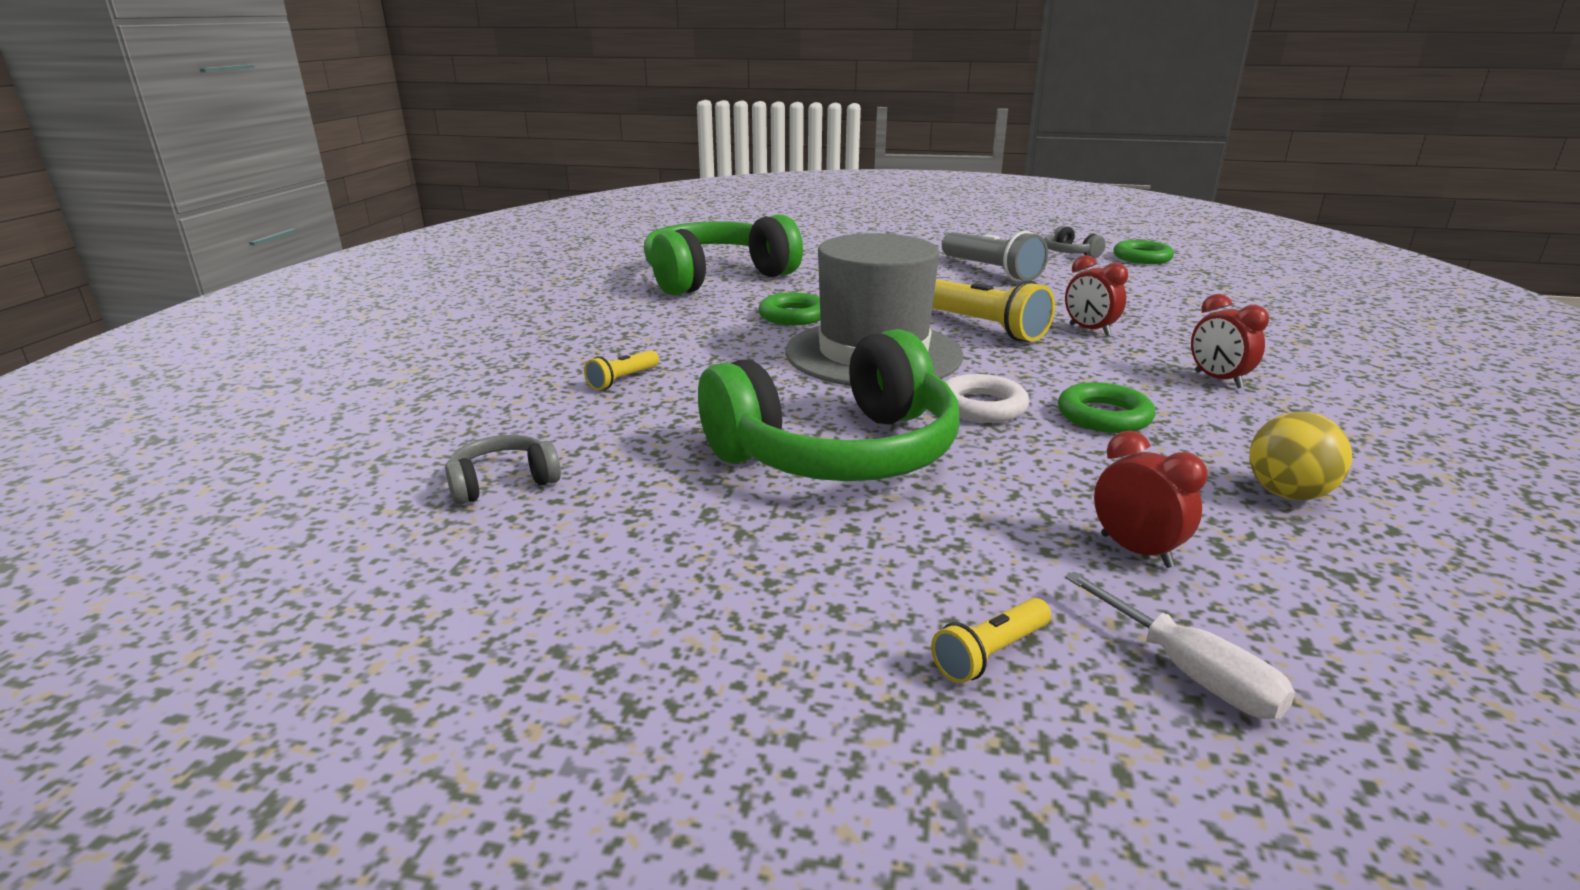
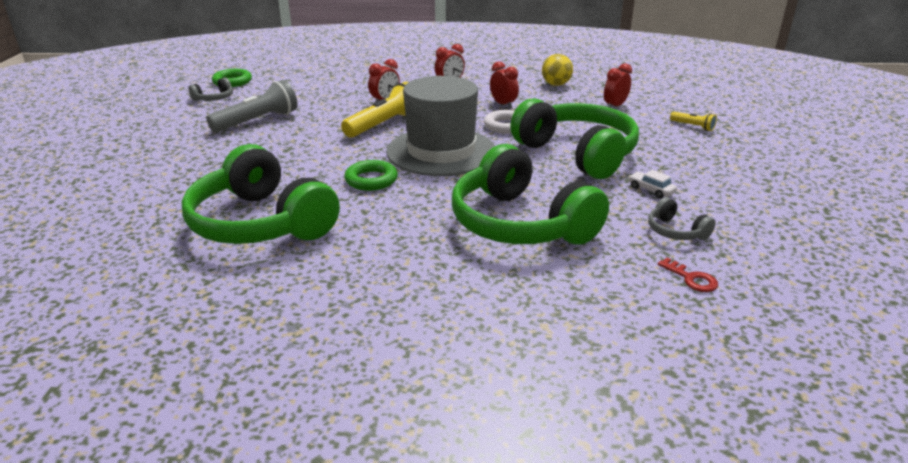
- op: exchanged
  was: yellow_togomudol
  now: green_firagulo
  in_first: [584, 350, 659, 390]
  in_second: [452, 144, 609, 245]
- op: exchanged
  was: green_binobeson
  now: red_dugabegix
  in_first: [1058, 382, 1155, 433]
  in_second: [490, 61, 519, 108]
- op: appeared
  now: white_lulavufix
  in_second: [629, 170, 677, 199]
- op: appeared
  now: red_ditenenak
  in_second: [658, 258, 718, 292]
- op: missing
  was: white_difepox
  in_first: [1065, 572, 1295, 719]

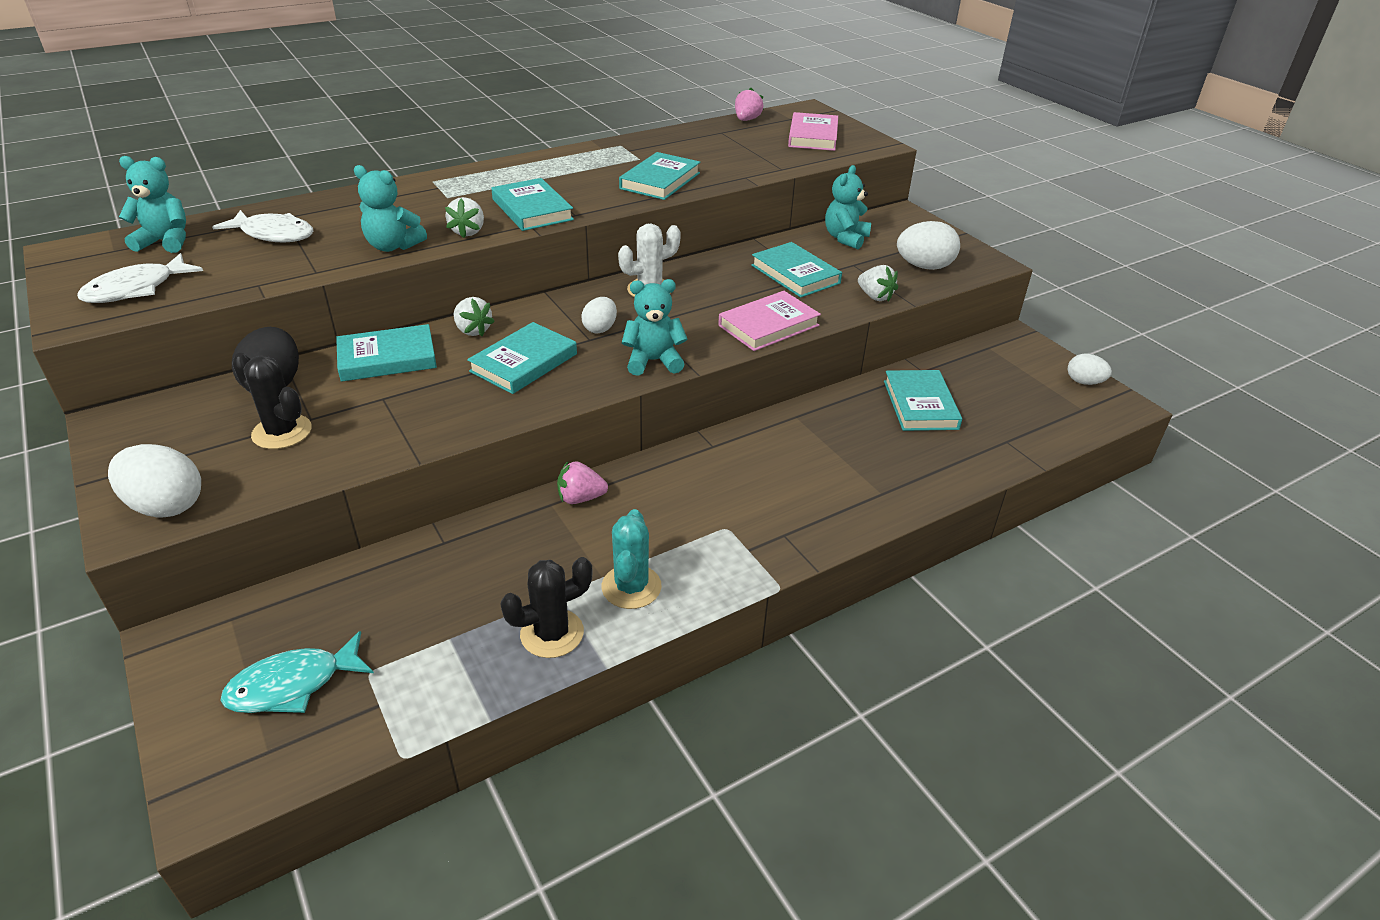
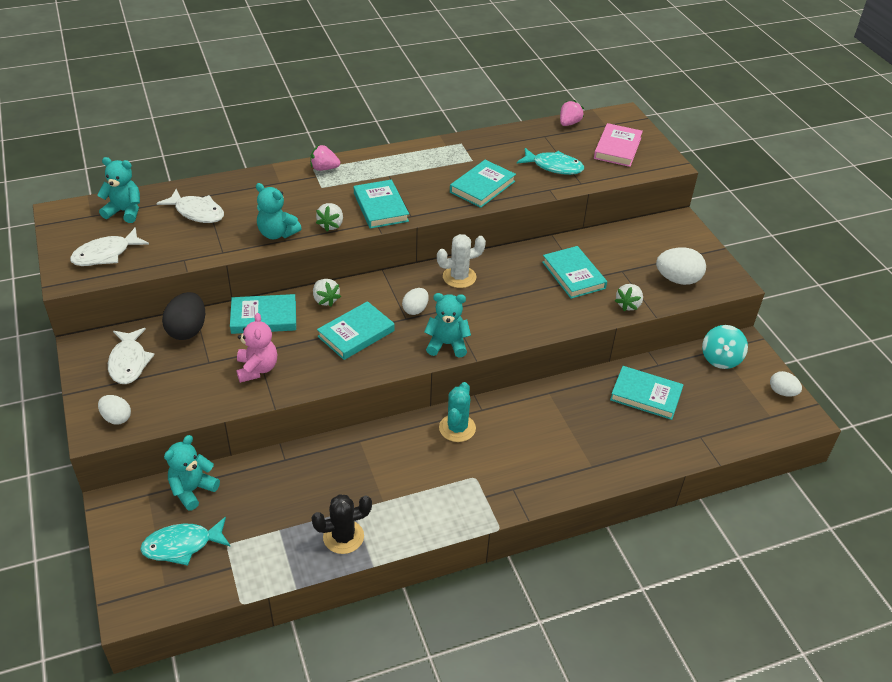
- op: size
  was: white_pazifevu
  in_first: [108, 444, 201, 517]
  in_second: [98, 395, 131, 425]
  ratio: 0.62
- op: appeared
  now: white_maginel
  in_second: [108, 328, 155, 384]
- op: relocated
  was: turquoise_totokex
  in_first: [825, 165, 871, 249]
  in_second: [164, 435, 220, 511]
- op: appeared
  now: pink_totokex
  in_second: [236, 313, 277, 383]
- op: relocated
  was: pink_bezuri
  in_first: [557, 461, 608, 504]
  in_second: [310, 145, 340, 171]
- op: relocated
  was: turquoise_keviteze
  in_first: [602, 509, 662, 609]
  in_second: [439, 382, 476, 442]
- op: appeared
  now: turquoise_maginel
  in_second: [517, 148, 584, 175]
- op: spun
  was: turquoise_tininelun
  in_first: [884, 370, 962, 431]
  in_second: [610, 366, 684, 420]
  clockwise: -75
- op: spun
  was: white_bezuri
  in_first: [858, 265, 898, 302]
  in_second: [615, 284, 643, 311]
  clockwise: 60
- op: appeared
  now: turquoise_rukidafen
  in_second: [702, 325, 748, 369]
- op: missing
  was: black_keviteze
  in_first: [232, 353, 312, 449]
- op: missing
  was: pink_tininelun
  in_first: [718, 291, 821, 351]

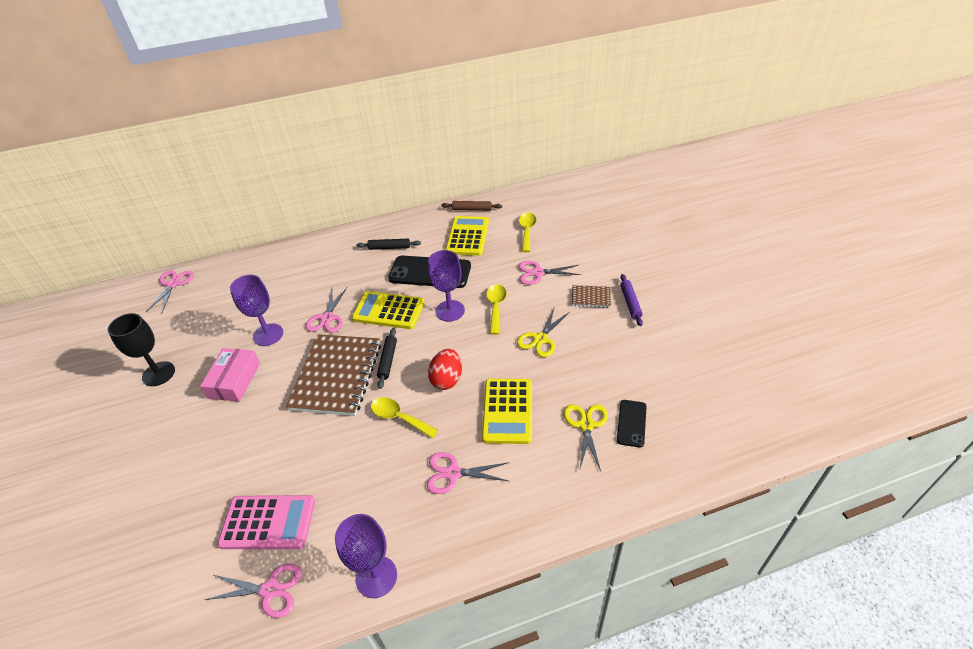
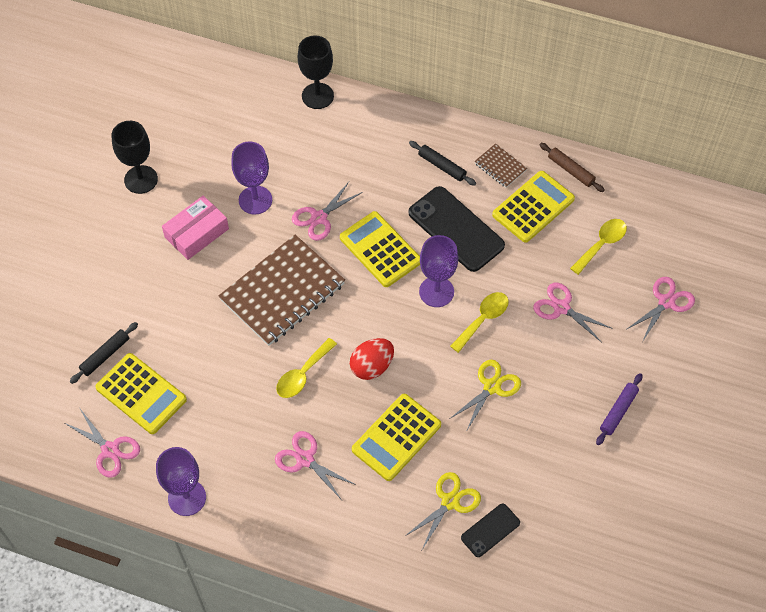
- op: relocated
  was: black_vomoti
  in_first: [377, 328, 397, 389]
  in_second: [70, 322, 138, 384]
- op: colour
  was: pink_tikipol
  now: yellow_tikipol
  in_first: [217, 495, 315, 549]
  in_second: [95, 353, 187, 434]
- op: spun
  was: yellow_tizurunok
  in_first: [371, 397, 439, 438]
  in_second: [276, 338, 337, 398]
  clockwise: -120
- op: appeared
  now: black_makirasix
  in_second: [298, 35, 334, 109]
- op: spun
  was: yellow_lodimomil
  in_first: [517, 306, 570, 357]
  in_second: [451, 360, 521, 432]
  clockwise: 150
- op: relocated
  was: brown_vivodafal
  in_first: [572, 285, 611, 308]
  in_second: [474, 143, 527, 188]
- op: relocated
  was: pink_lodimomil
  in_first: [146, 271, 194, 312]
  in_second: [627, 277, 695, 342]

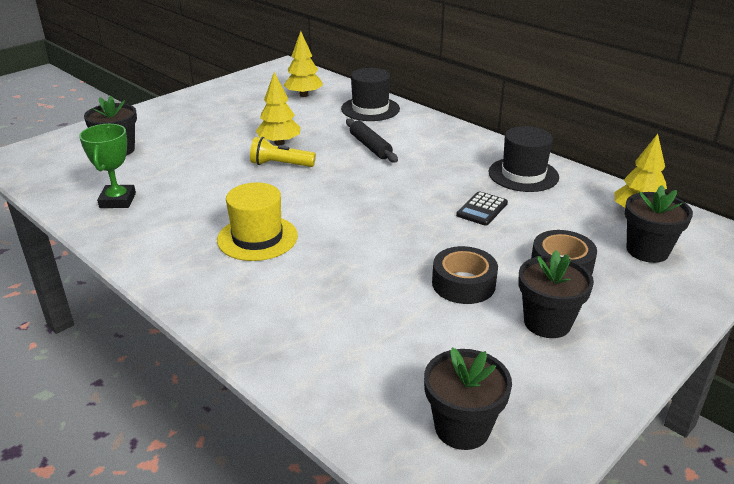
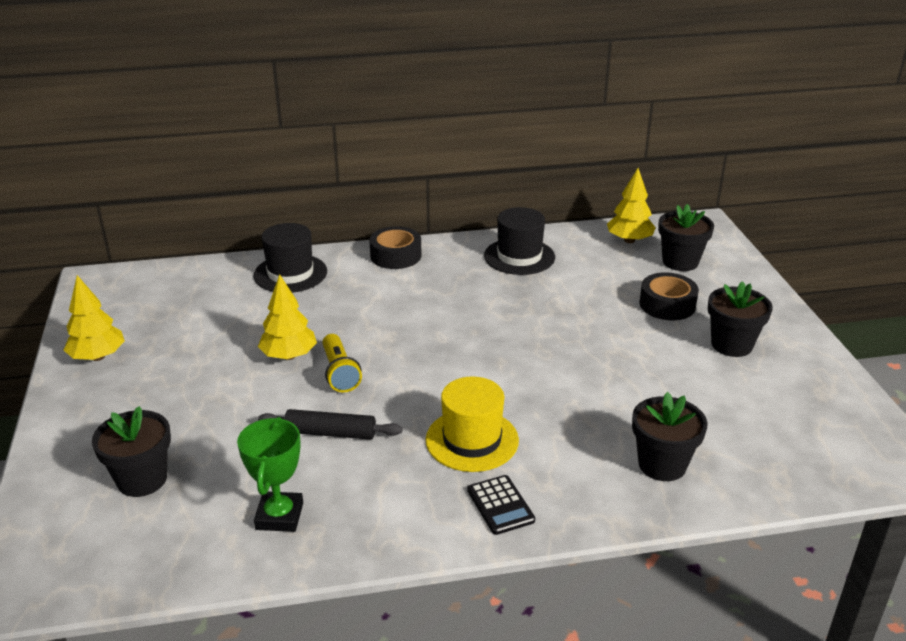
- op: relocated
  was: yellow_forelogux
  in_first: [283, 31, 323, 97]
  in_second: [63, 275, 125, 361]
- op: spun
  was: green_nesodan
  in_first: [79, 124, 136, 208]
  in_second: [237, 417, 303, 532]
  clockwise: 60
- op: relocated
  was: black_vomoti
  in_first: [346, 118, 398, 163]
  in_second: [258, 409, 402, 440]
- op: spun
  was: yellow_togomudol
  in_first: [250, 137, 316, 167]
  in_second: [323, 334, 362, 392]
  clockwise: -60
- op: relocated
  was: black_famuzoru
  in_first: [432, 246, 498, 304]
  in_second: [369, 226, 421, 269]
- op: relocated
  was: black_tikipol
  in_first: [456, 191, 508, 226]
  in_second: [467, 475, 535, 535]
- op: relocated
  was: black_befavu
  in_first: [424, 347, 512, 450]
  in_second: [632, 392, 707, 481]

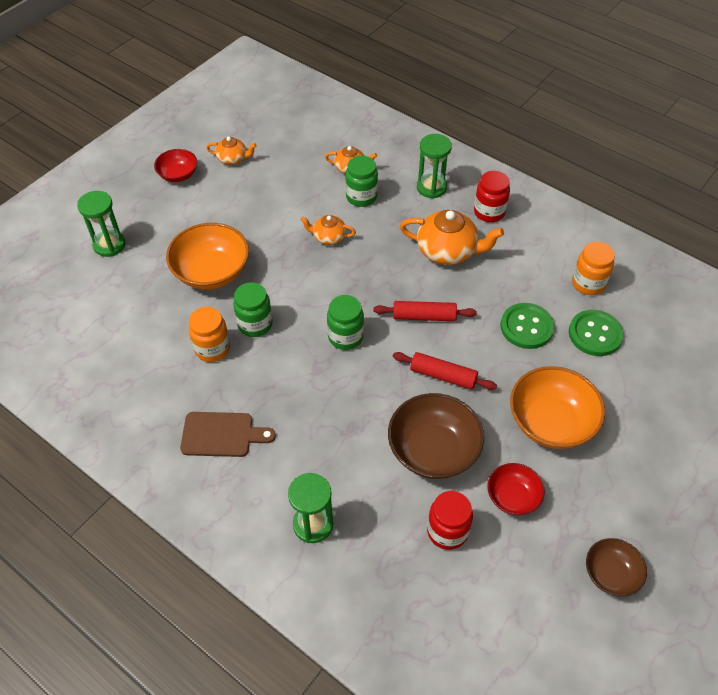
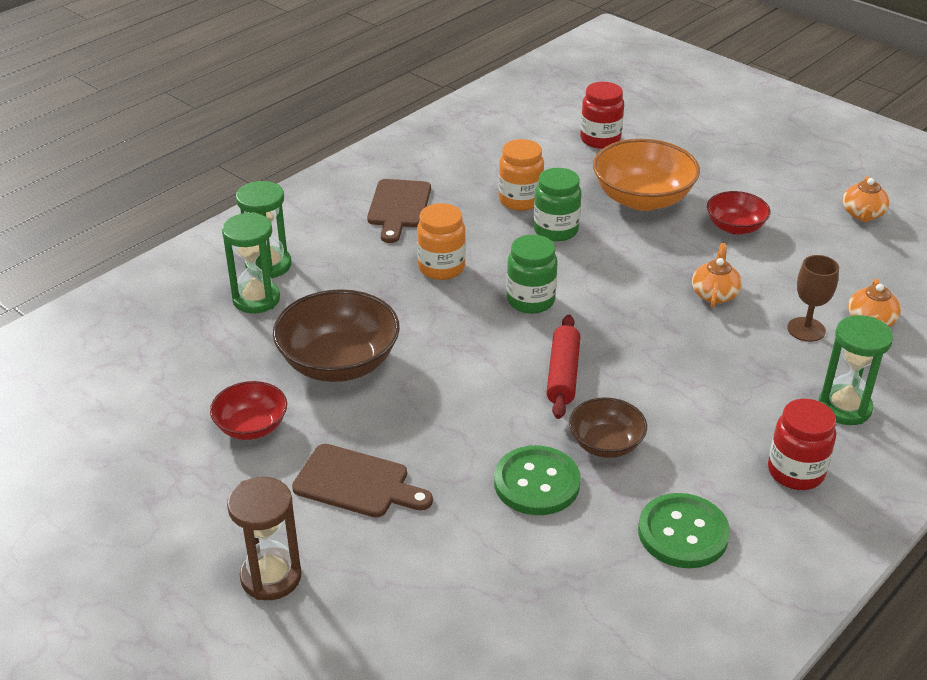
- op: relocated
  was: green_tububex
  in_first: [77, 191, 126, 257]
  in_second: [222, 212, 280, 313]
- op: appeared
  now: brown_tububex
  in_second: [227, 477, 302, 600]
- op: exchanged
  was: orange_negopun
  now: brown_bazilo
  in_first: [510, 366, 605, 449]
  in_second: [292, 444, 433, 518]
- op: relocated
  was: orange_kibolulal
  in_first: [572, 242, 615, 295]
  in_second: [417, 203, 466, 280]
- op: relocated
  was: brown_negopun
  in_first: [586, 538, 647, 597]
  in_second: [569, 397, 647, 458]
- op: relocated
  was: red_kibolulal
  in_first: [427, 491, 473, 550]
  in_second: [580, 82, 624, 149]
- op: relocated
  was: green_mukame
  in_first: [569, 310, 624, 356]
  in_second: [638, 493, 730, 568]
- op: relocated
  was: red_negopun
  in_first: [154, 149, 197, 182]
  in_second: [707, 191, 770, 235]
- op: exchanged
  was: green_kibolulal
  now: brown_makirasix
  in_first: [345, 156, 378, 207]
  in_second: [787, 255, 839, 342]
- op: missing
  was: red_vomoti
  in_first: [393, 352, 497, 390]
- op: missing
  was: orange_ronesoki
  in_first: [400, 210, 504, 265]

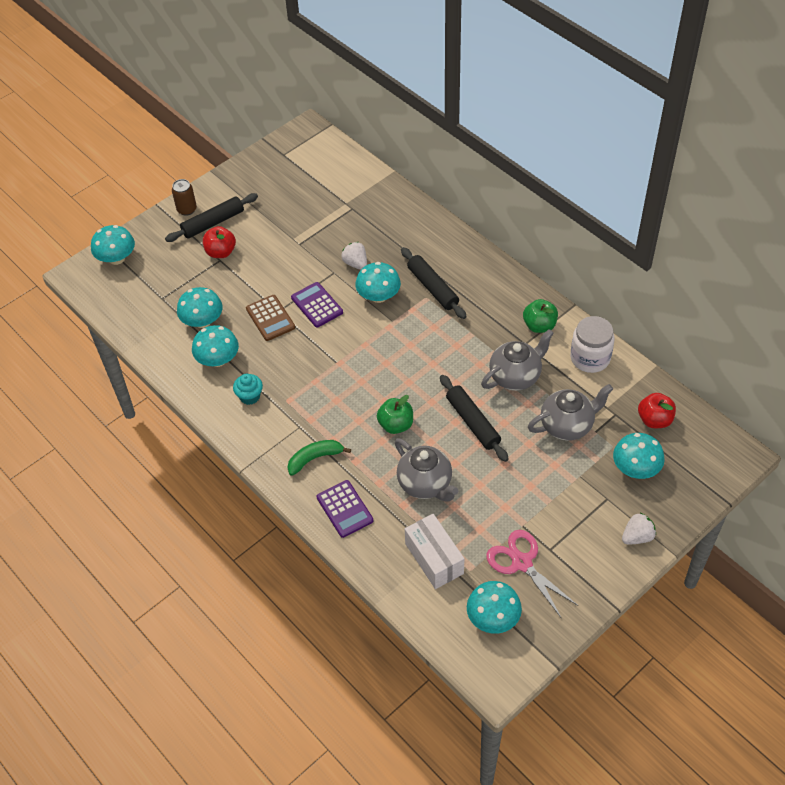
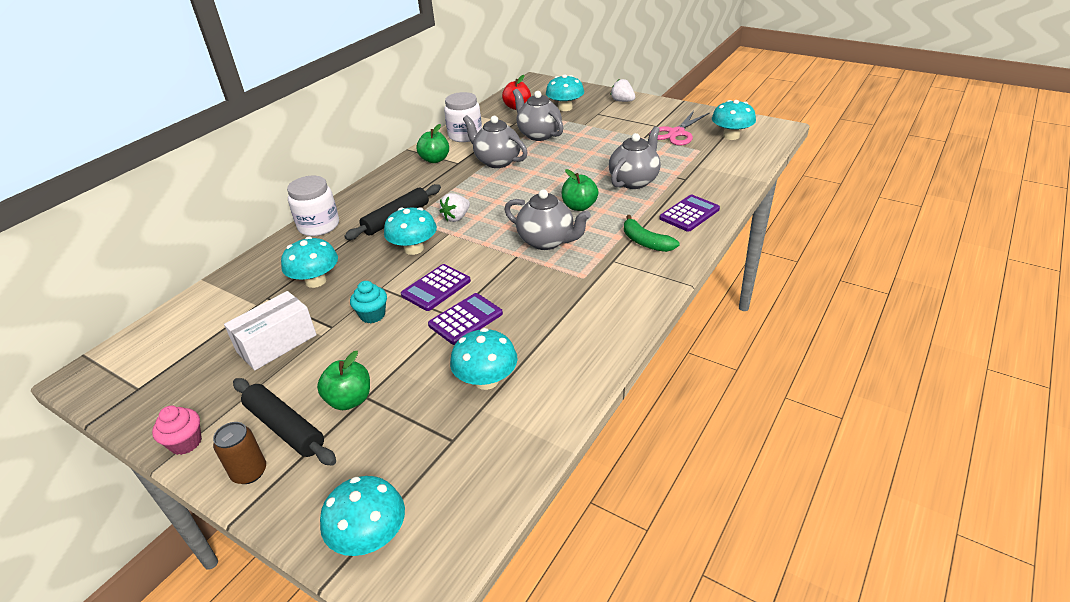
- op: appeared
  now: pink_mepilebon
  in_second: [152, 406, 202, 455]
- op: relocated
  was: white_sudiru
  in_first: [405, 514, 464, 589]
  in_second: [224, 291, 317, 370]
- op: relocated
  was: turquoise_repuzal
  in_first: [192, 325, 239, 367]
  in_second: [281, 237, 338, 288]
- op: appeared
  now: white_kibolulal
  in_second: [287, 176, 339, 236]
- op: colour
  was: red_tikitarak
  now: green_tikitarak
  in_first: [203, 226, 236, 258]
  in_second: [317, 351, 370, 410]
- op: relocated
  was: turquoise_mepilebon
  in_first: [233, 374, 263, 405]
  in_second: [350, 281, 387, 323]
- op: colour
  was: brown_tikipol
  now: purple_tikipol
  in_first: [246, 295, 295, 341]
  in_second: [428, 293, 503, 345]
- op: relocated
  was: white_bezuri
  in_first: [341, 242, 367, 270]
  in_second: [440, 193, 470, 222]
- op: appeared
  now: grey_ronesoki
  in_second: [504, 189, 591, 250]
- op: missing
  was: black_vomoti
  in_first: [440, 375, 509, 462]

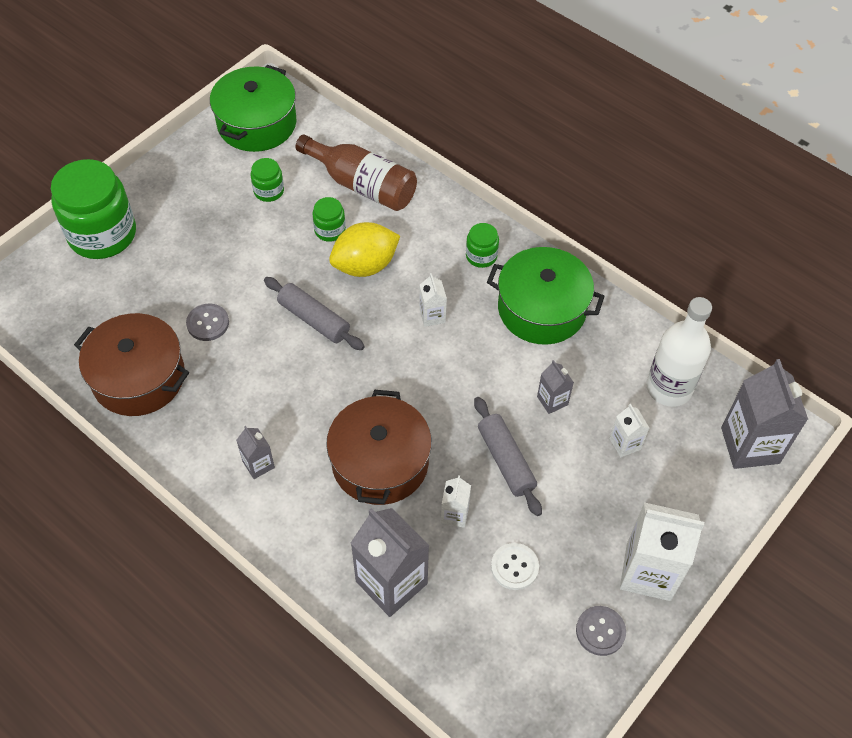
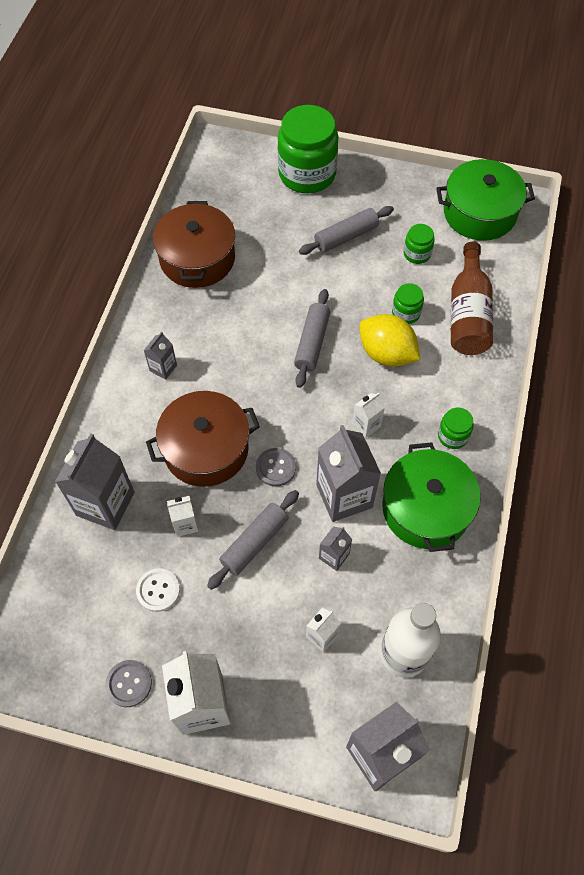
- op: relocated
  was: grey_mukame
  in_first: [186, 304, 229, 341]
  in_second: [256, 448, 296, 486]
- op: appeared
  now: grey_vomoti
  in_second: [299, 206, 394, 255]
- op: appeared
  now: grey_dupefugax
  in_second: [316, 425, 381, 522]

